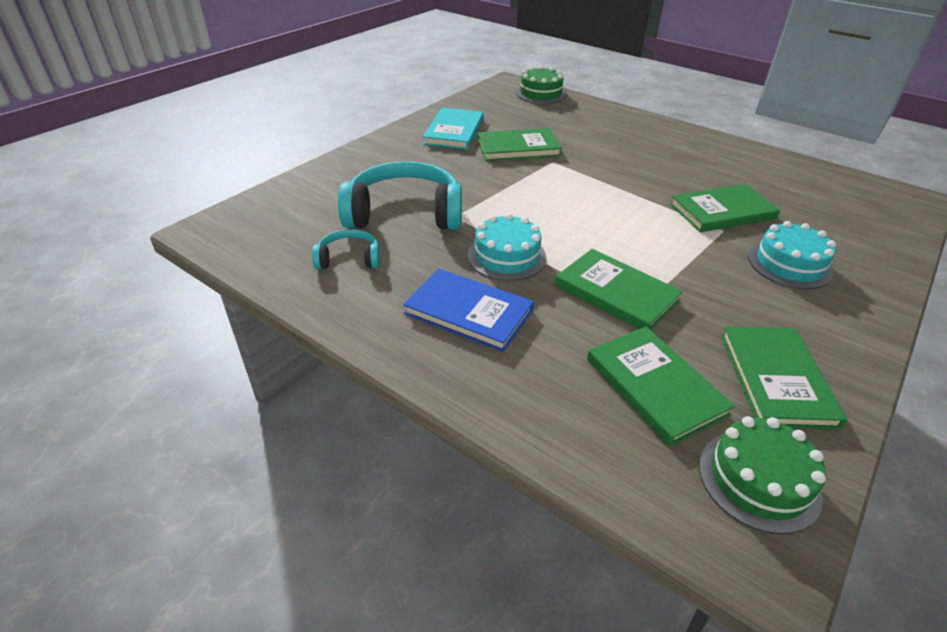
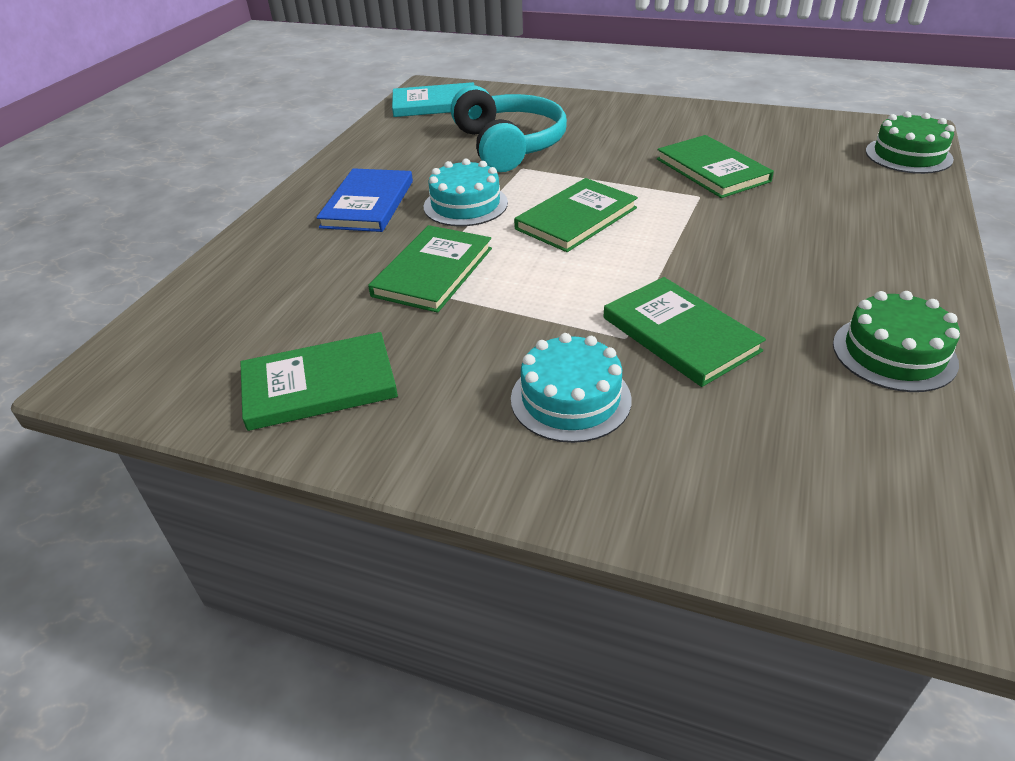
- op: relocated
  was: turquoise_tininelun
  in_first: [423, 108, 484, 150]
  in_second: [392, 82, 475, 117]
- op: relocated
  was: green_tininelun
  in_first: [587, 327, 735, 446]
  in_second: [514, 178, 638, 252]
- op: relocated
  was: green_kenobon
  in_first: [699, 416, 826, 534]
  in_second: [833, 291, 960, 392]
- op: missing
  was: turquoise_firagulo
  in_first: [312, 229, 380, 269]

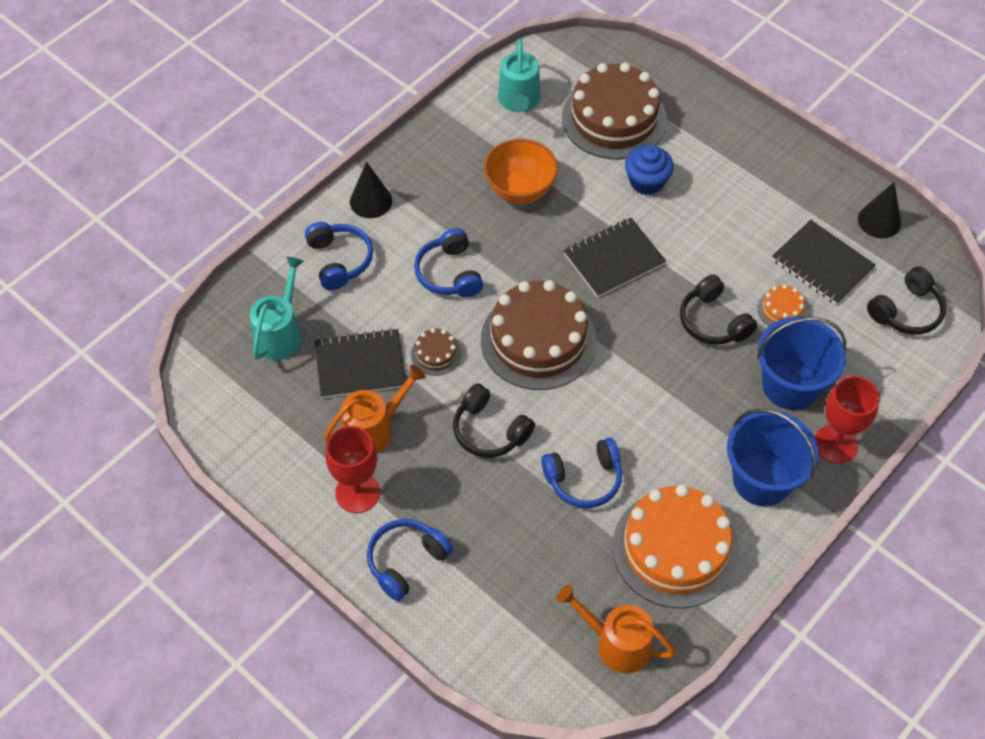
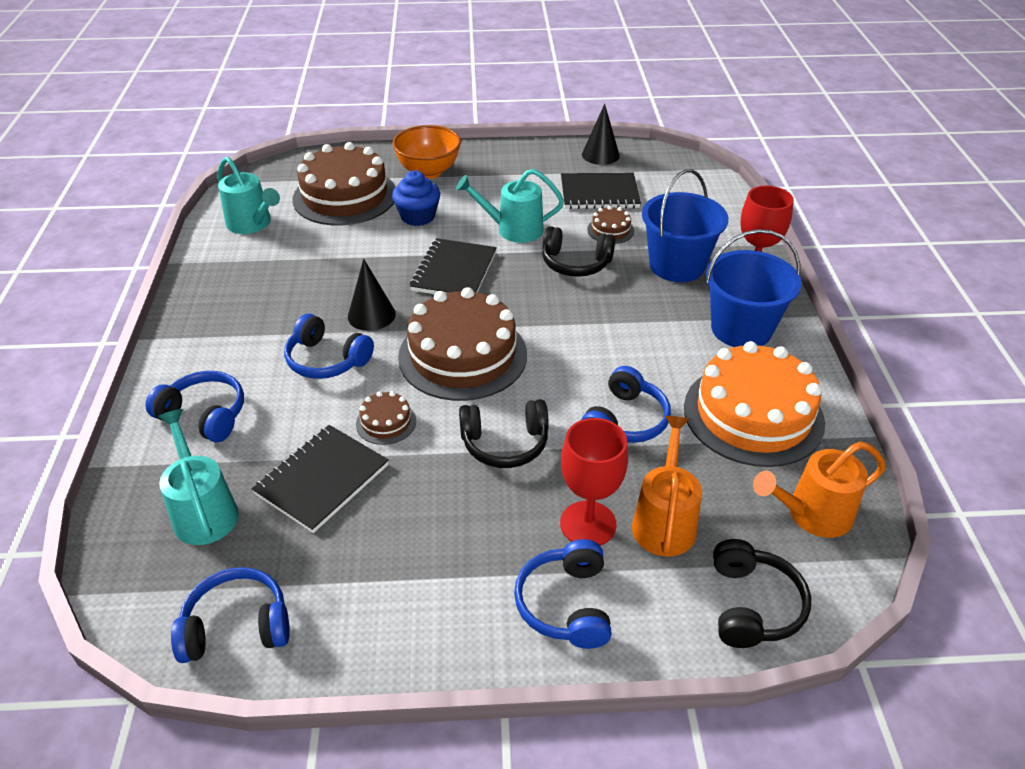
- op: appeared
  now: blue_firagulo
  in_second: [171, 567, 290, 663]
- op: relocated
  was: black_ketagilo
  in_first: [350, 162, 392, 218]
  in_second: [348, 259, 396, 331]
- op: relocated
  was: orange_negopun
  in_first: [484, 139, 558, 204]
  in_second: [392, 125, 461, 179]
- op: appeared
  now: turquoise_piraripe
  in_second: [456, 169, 564, 243]
- op: relocated
  was: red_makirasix
  in_first: [325, 426, 380, 513]
  in_second: [560, 418, 628, 546]
- op: colour
  was: orange_kenobon
  now: brown_kenobon
  in_first: [758, 284, 807, 326]
  in_second: [587, 206, 634, 244]
- op: relocated
  was: orange_piraripe
  in_first: [324, 365, 426, 453]
  in_second: [632, 416, 702, 557]
- op: relocated
  was: black_firagulo
  in_first: [867, 266, 946, 335]
  in_second: [713, 539, 811, 648]

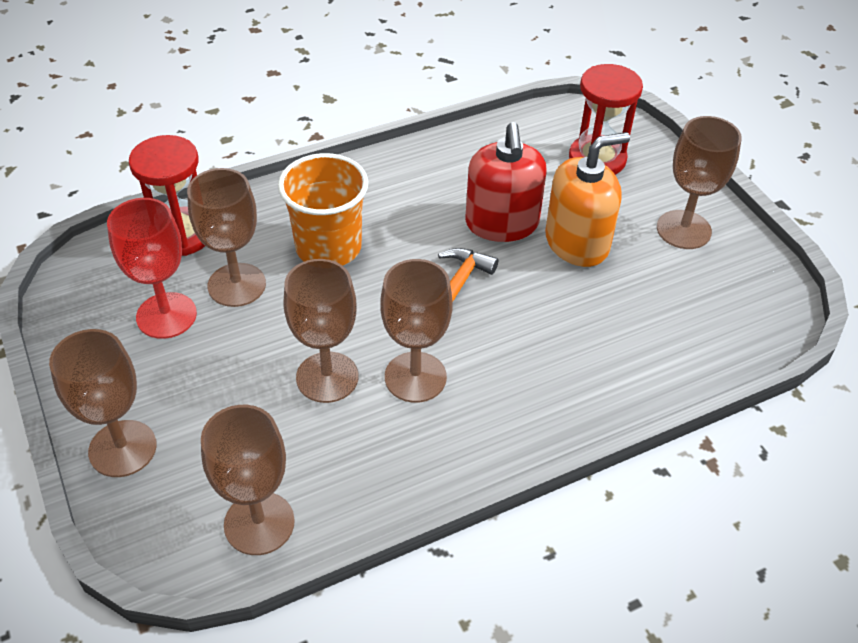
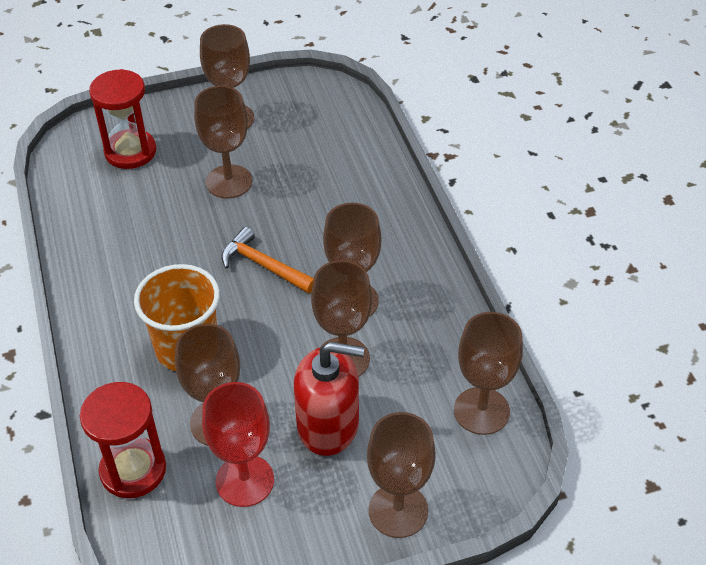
- op: exchanged
  was: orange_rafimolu
  now: brown_makirasix
  in_first: [545, 132, 630, 267]
  in_second: [194, 86, 252, 199]
- op: relocated
  was: red_rafimolu
  in_first: [465, 122, 546, 242]
  in_second: [294, 342, 364, 456]

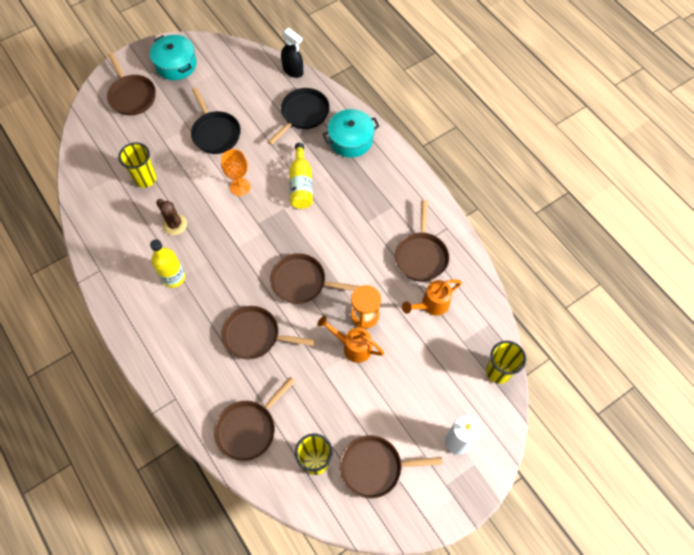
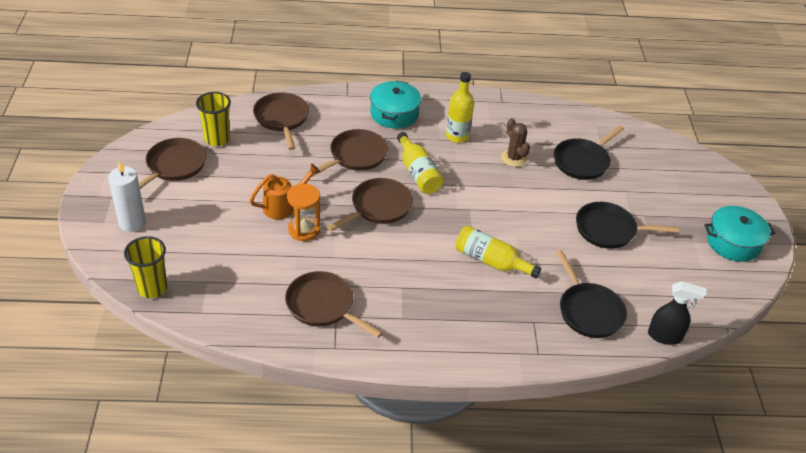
- op: relocated
  was: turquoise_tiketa
  in_first: [323, 109, 379, 158]
  in_second: [370, 81, 421, 129]
- op: appeared
  now: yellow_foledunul
  in_second: [397, 132, 444, 194]
- op: spun
  was: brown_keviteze
  in_first: [156, 199, 187, 235]
  in_second: [501, 118, 530, 167]
  clockwise: 75
- op: exchanged
  was: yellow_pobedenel
  now: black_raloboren
  in_first: [119, 142, 157, 188]
  in_second: [554, 125, 624, 180]
- op: spun
  was: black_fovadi
  in_first: [281, 28, 304, 78]
  in_second: [648, 281, 707, 345]
  clockwise: -150
- op: missing
  was: brown_raloboren
  in_first: [107, 53, 156, 115]
- op: missing
  was: orange_makirasix
  in_first: [221, 149, 251, 196]
- op: missing
  was: orange_piraripe
  in_first: [402, 279, 462, 316]

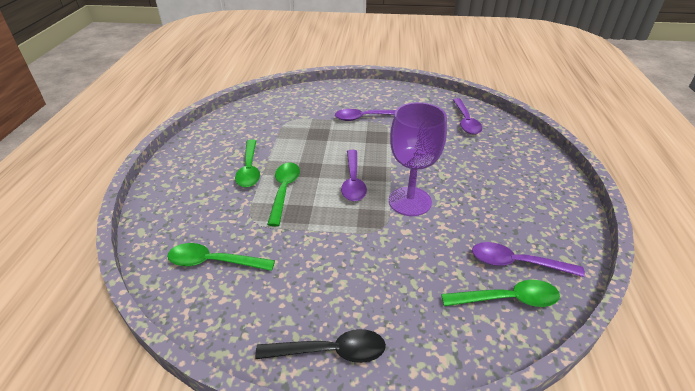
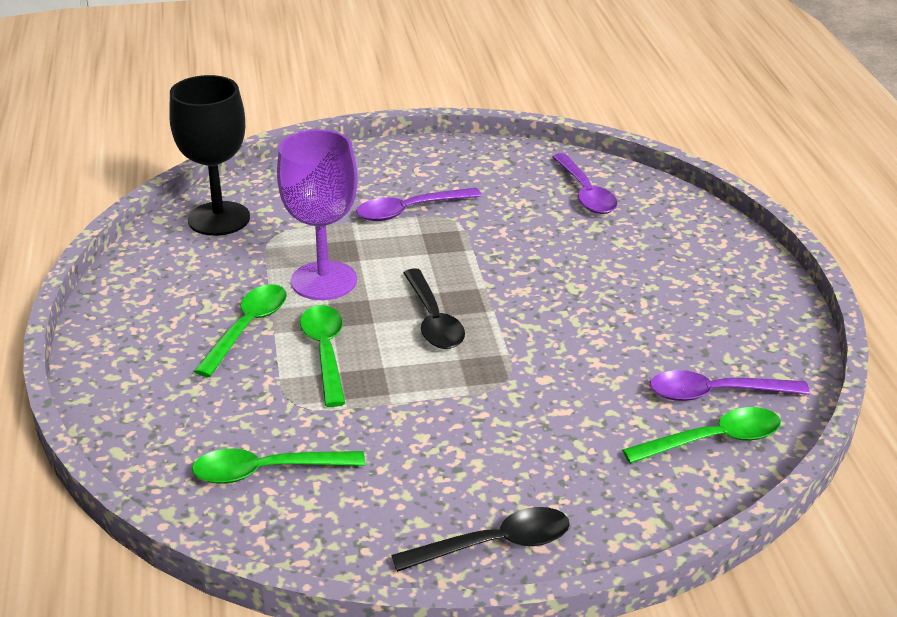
- op: appeared
  now: black_makirasix
  in_second: [169, 75, 250, 236]
- op: spun
  was: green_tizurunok
  in_first: [235, 139, 260, 187]
  in_second: [194, 284, 287, 377]
  clockwise: -135
- op: relocated
  was: purple_makirasix
  in_first: [389, 102, 447, 216]
  in_second: [277, 129, 358, 300]
- op: colour
  was: purple_tizurunok
  now: black_tizurunok
  in_first: [341, 150, 367, 201]
  in_second: [403, 268, 465, 349]

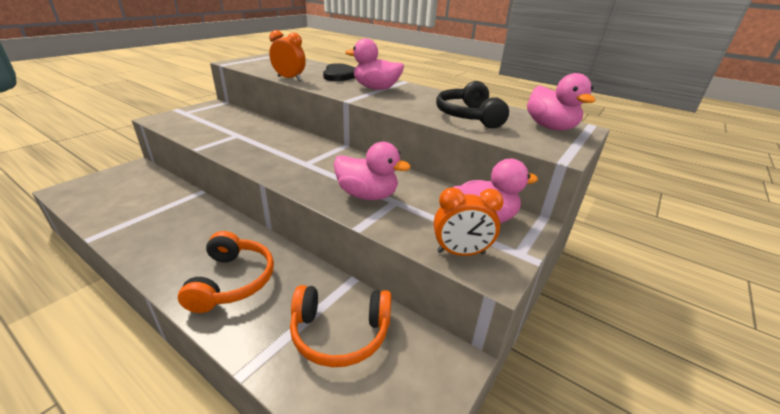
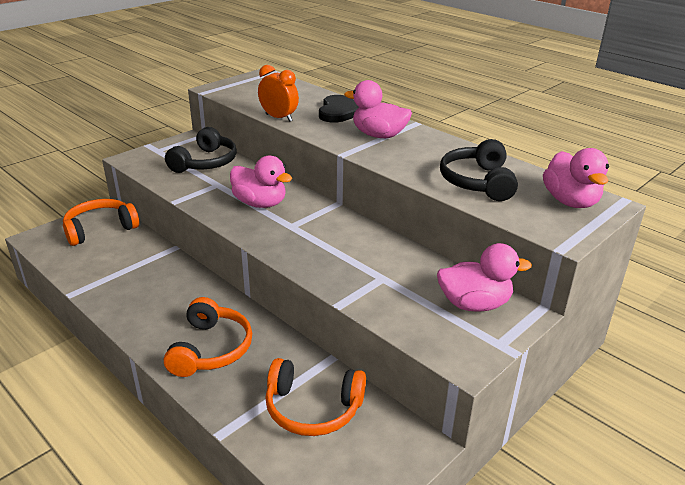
- op: appeared
  now: orange_firagulo
  in_second: [63, 199, 139, 246]
- op: appeared
  now: black_firagulo
  in_second: [165, 127, 237, 173]
- op: relocated
  was: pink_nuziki
  in_first: [334, 142, 411, 200]
  in_second: [230, 156, 292, 208]
- op: missing
  was: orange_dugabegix
  in_first: [434, 187, 504, 256]

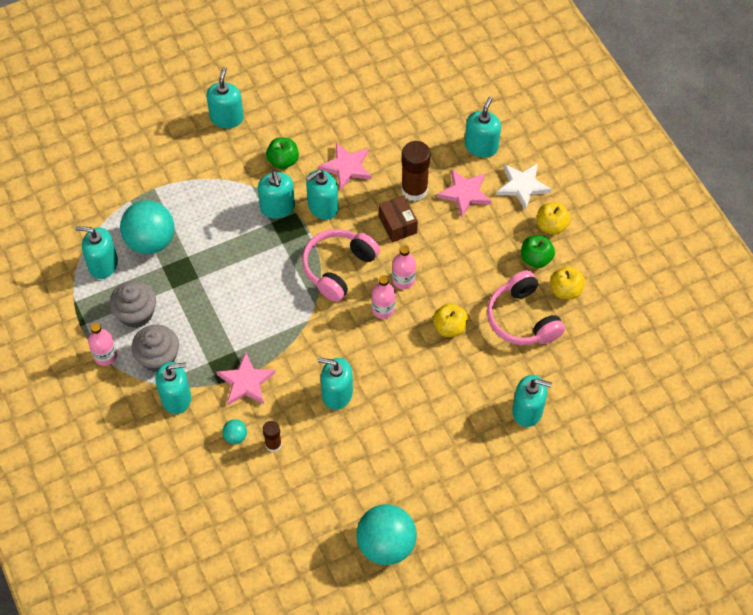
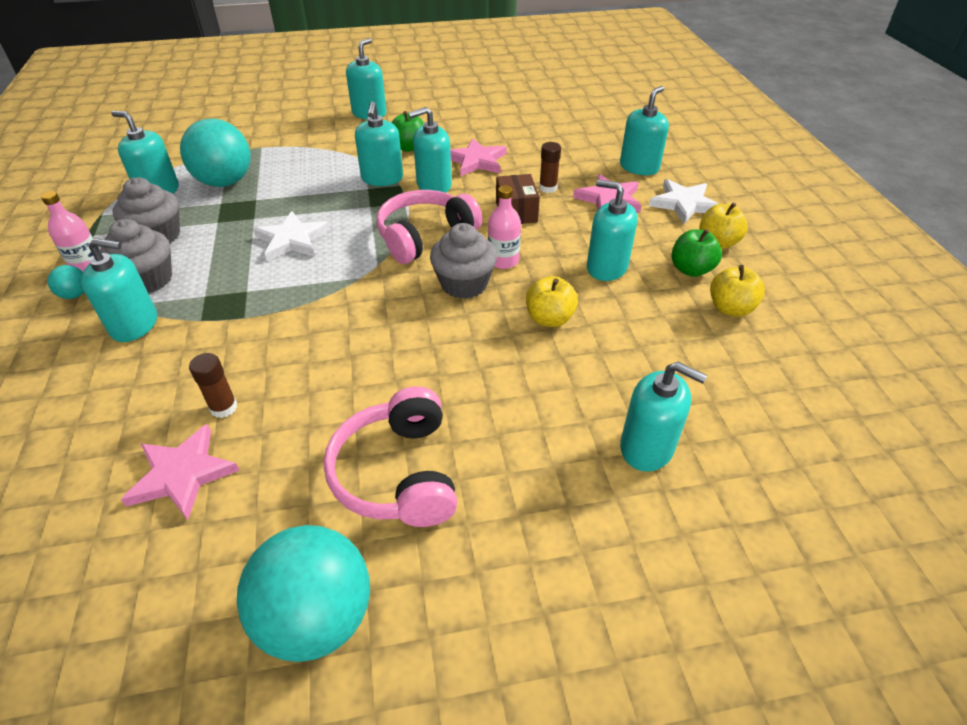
- op: relocated
  was: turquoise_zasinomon
  in_first: [222, 419, 247, 444]
  in_second: [47, 265, 84, 299]
- op: relocated
  was: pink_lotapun
  in_first: [216, 353, 276, 406]
  in_second: [121, 424, 240, 520]
- op: appeared
  now: white_lotapun
  in_second: [253, 211, 330, 261]
- op: relocated
  was: pink_firagulo
  in_first: [487, 270, 565, 345]
  in_second: [324, 386, 457, 527]
- op: exchanged
  was: pink_foledunul
  now: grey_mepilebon
  in_first: [372, 275, 395, 319]
  in_second: [430, 223, 497, 299]
- op: size
  was: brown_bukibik
  in_first: [401, 141, 431, 201]
  in_second: [539, 142, 561, 193]
  ratio: 0.55
- op: relocated
  was: turquoise_rafimolu
  in_first: [318, 357, 353, 410]
  in_second: [587, 180, 638, 281]

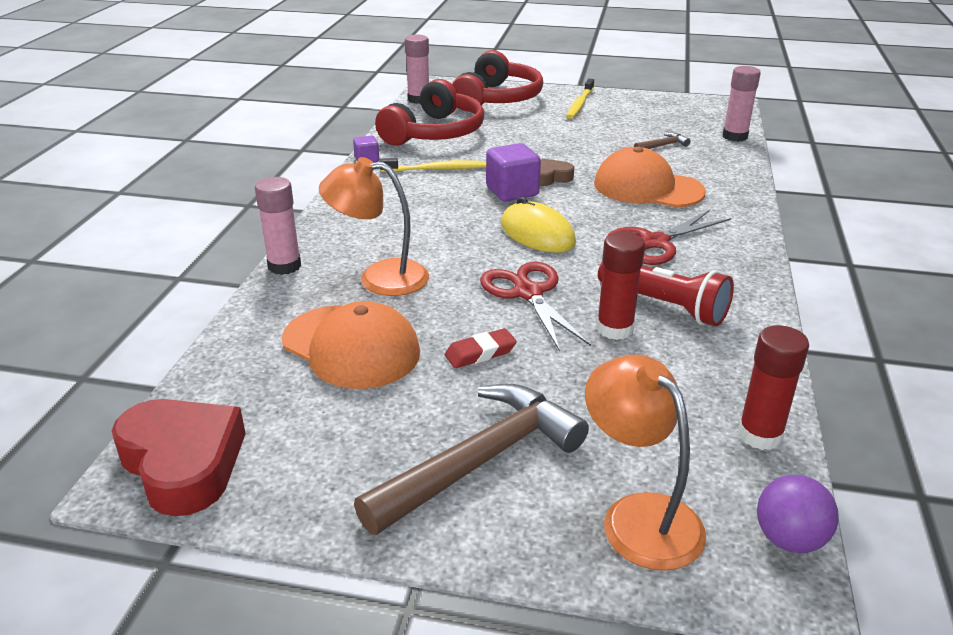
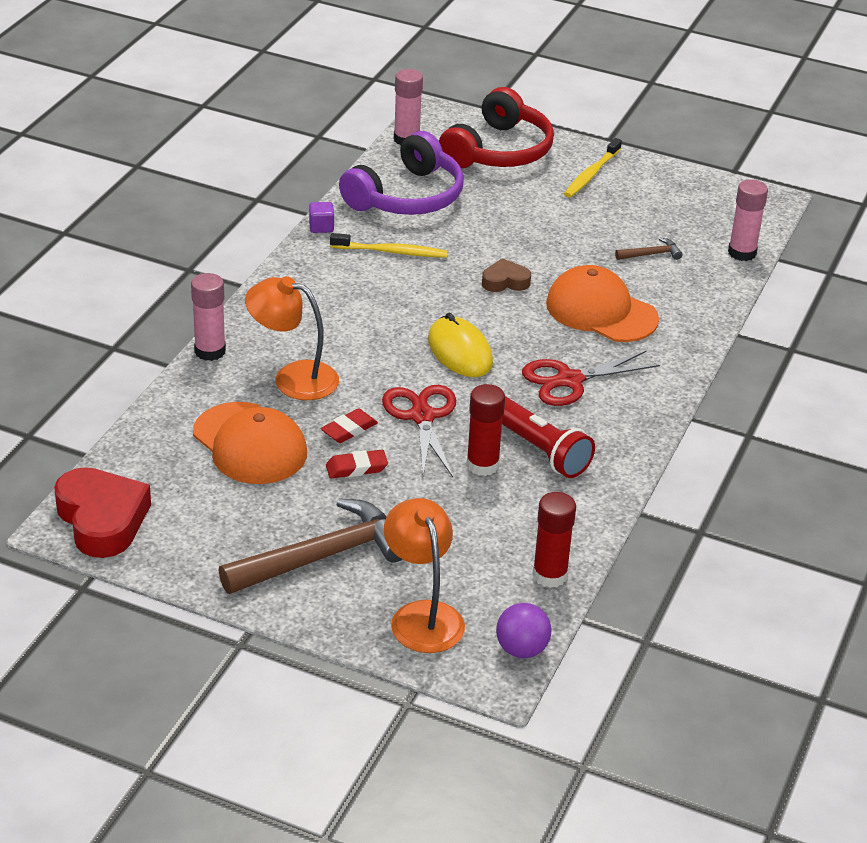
- op: appeared
  now: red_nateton
  in_second: [321, 408, 378, 443]
- op: colour
  was: red_firagulo
  now: purple_firagulo
  in_first: [375, 79, 484, 146]
  in_second: [339, 131, 464, 215]
- op: missing
  was: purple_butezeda
  in_first: [486, 143, 541, 202]

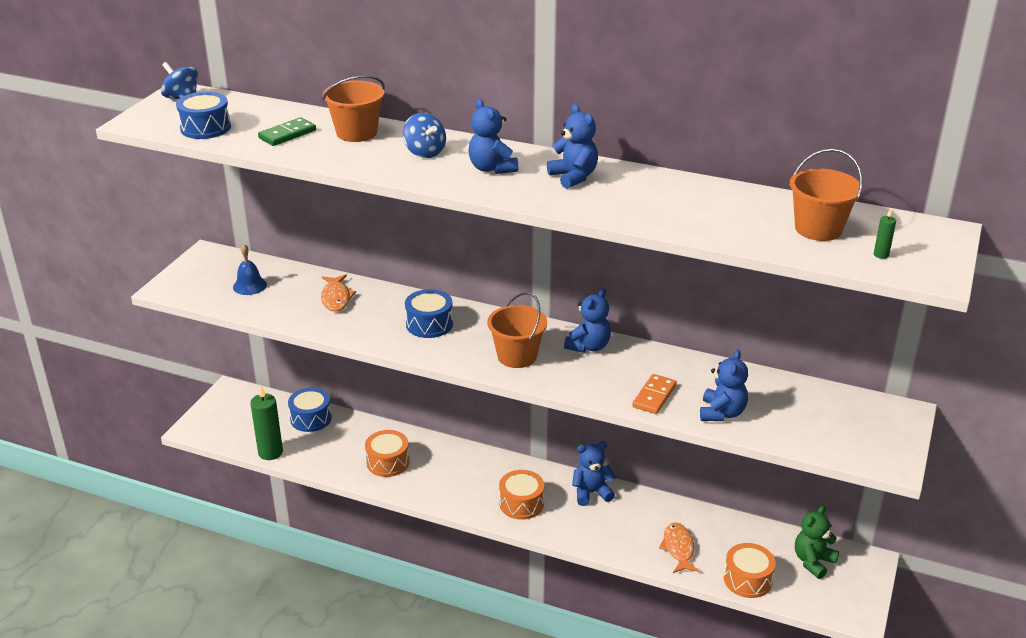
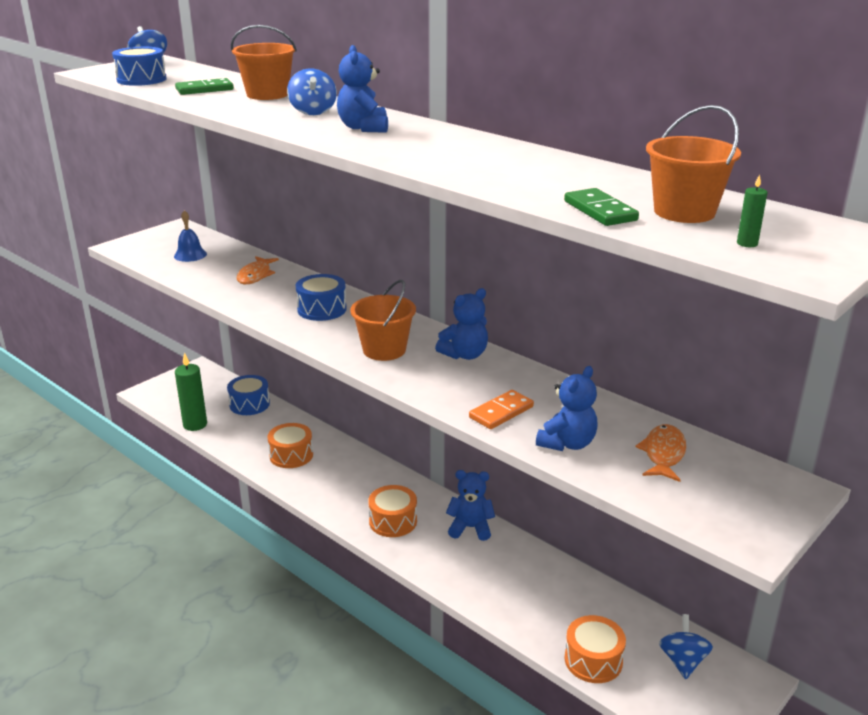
- op: appeared
  now: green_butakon
  in_second: [564, 188, 639, 226]
- op: relocated
  was: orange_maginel
  in_first: [659, 522, 699, 573]
  in_second: [635, 424, 686, 482]
- op: exchanged
  was: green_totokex
  now: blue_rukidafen
  in_first: [795, 505, 839, 579]
  in_second: [659, 614, 713, 679]
- op: missing
  was: blue_totokex
  in_first: [547, 104, 598, 189]

